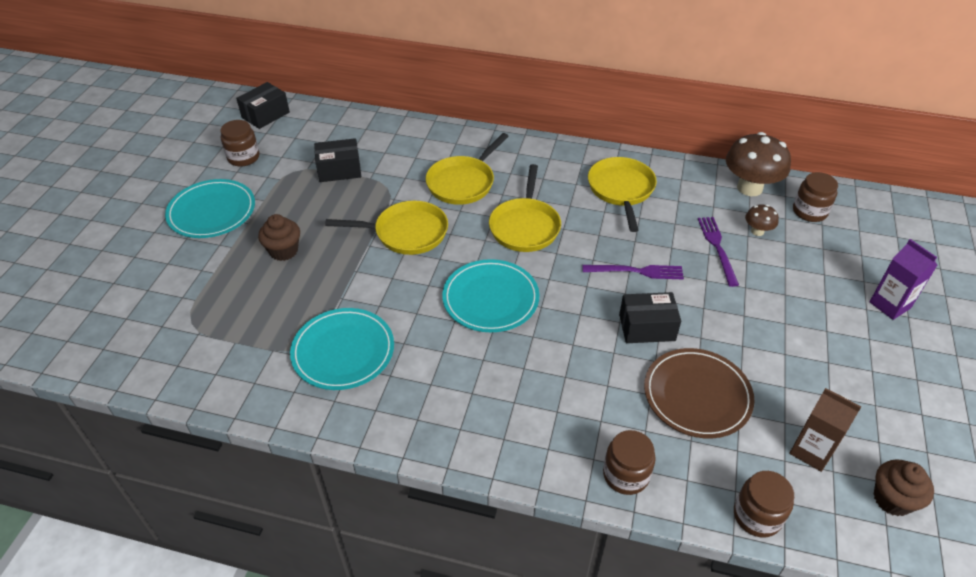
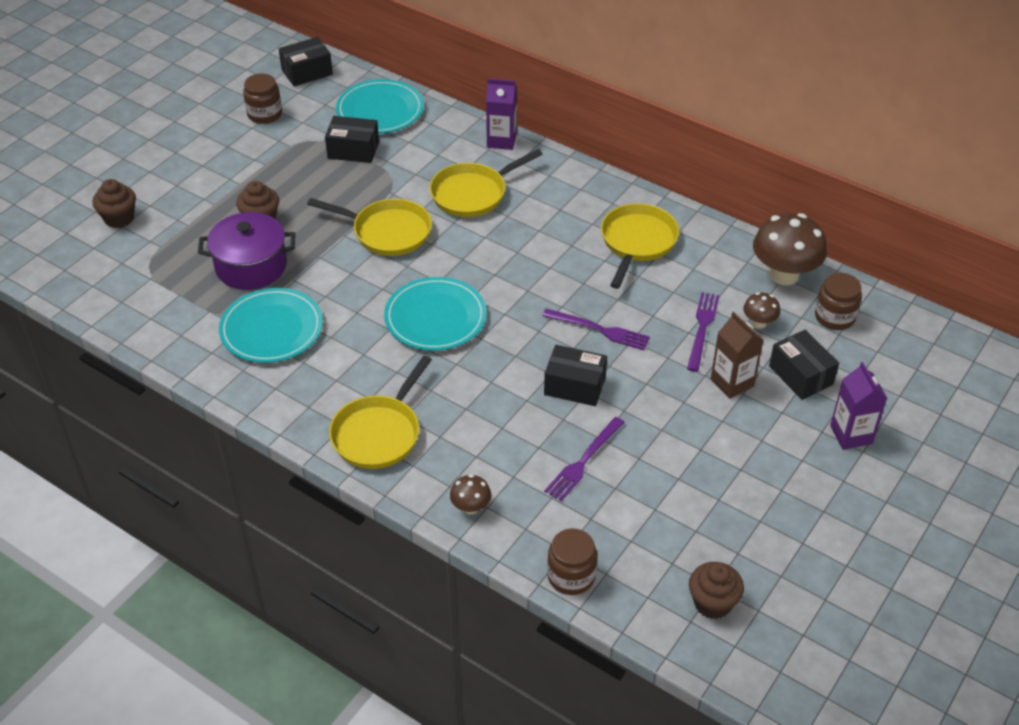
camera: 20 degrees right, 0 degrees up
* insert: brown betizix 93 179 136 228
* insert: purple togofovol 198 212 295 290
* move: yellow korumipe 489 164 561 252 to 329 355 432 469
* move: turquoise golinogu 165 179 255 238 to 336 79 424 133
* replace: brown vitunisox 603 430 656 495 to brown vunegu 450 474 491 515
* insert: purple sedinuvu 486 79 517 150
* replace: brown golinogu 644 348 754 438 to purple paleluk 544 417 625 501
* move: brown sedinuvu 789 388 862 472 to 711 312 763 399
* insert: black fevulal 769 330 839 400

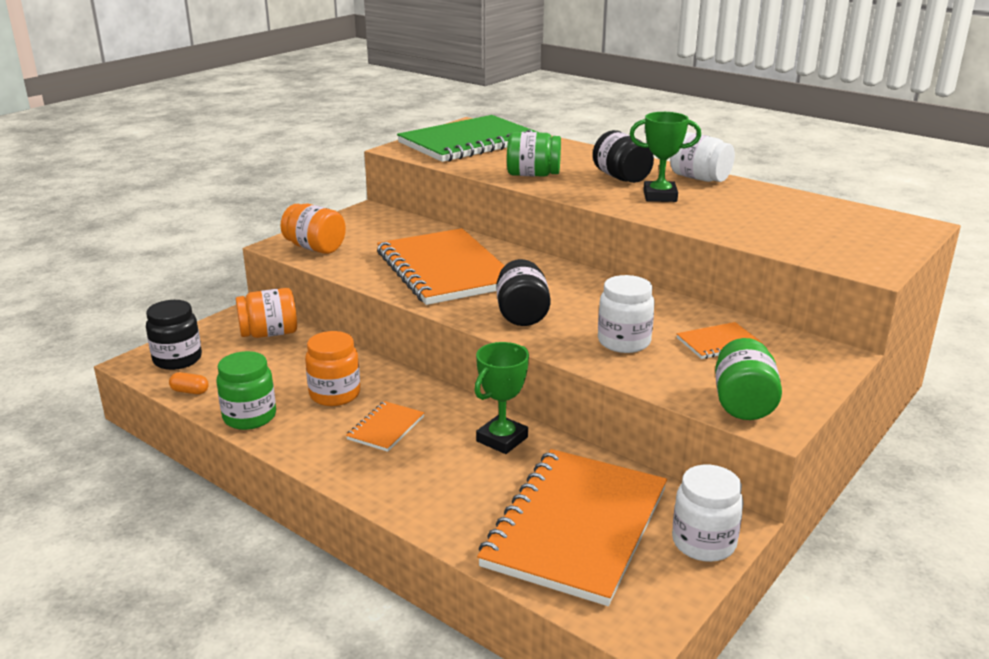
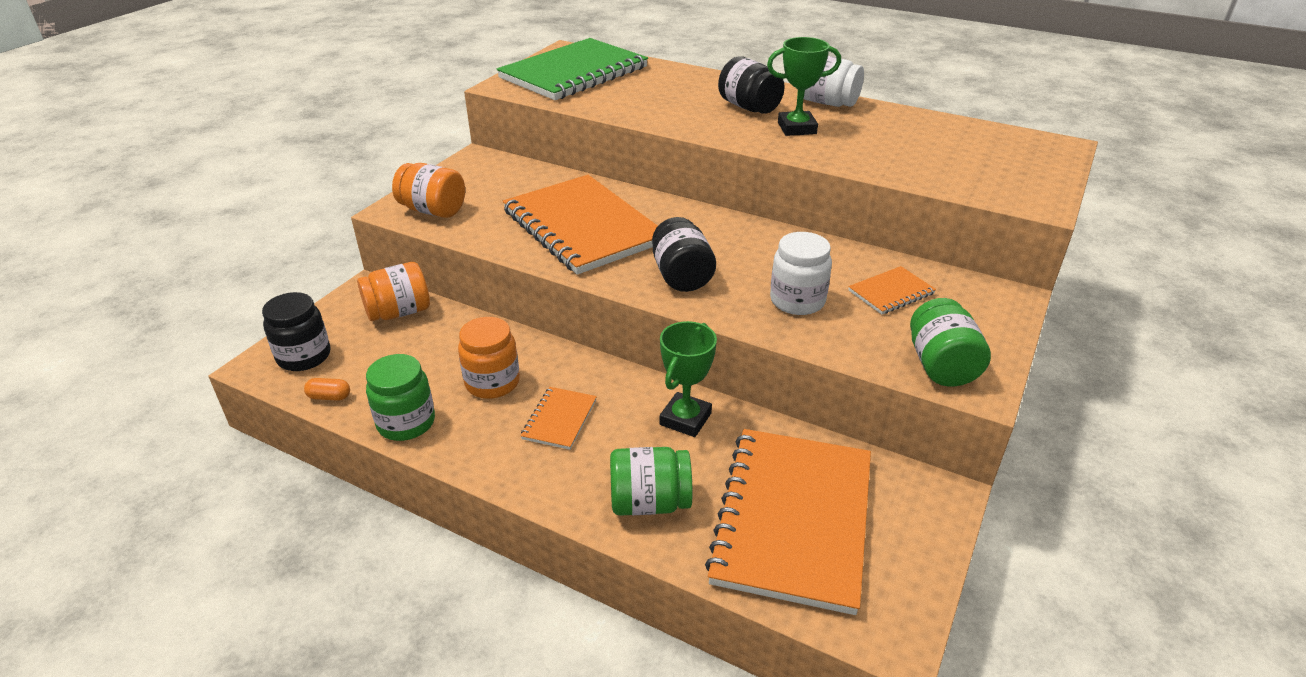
camera: 10 degrees left, 10 degrees up
* move: green vitunisox 507 132 561 177 to 610 447 692 516
* delete: white vitunisox 672 465 744 562

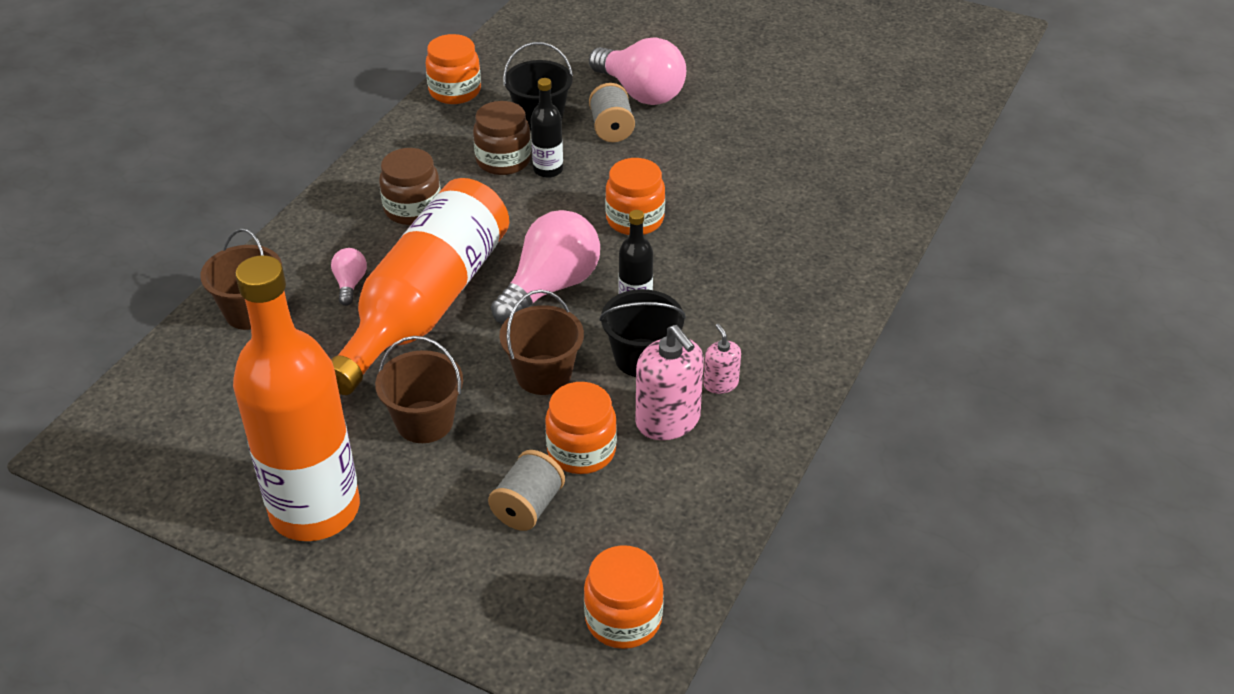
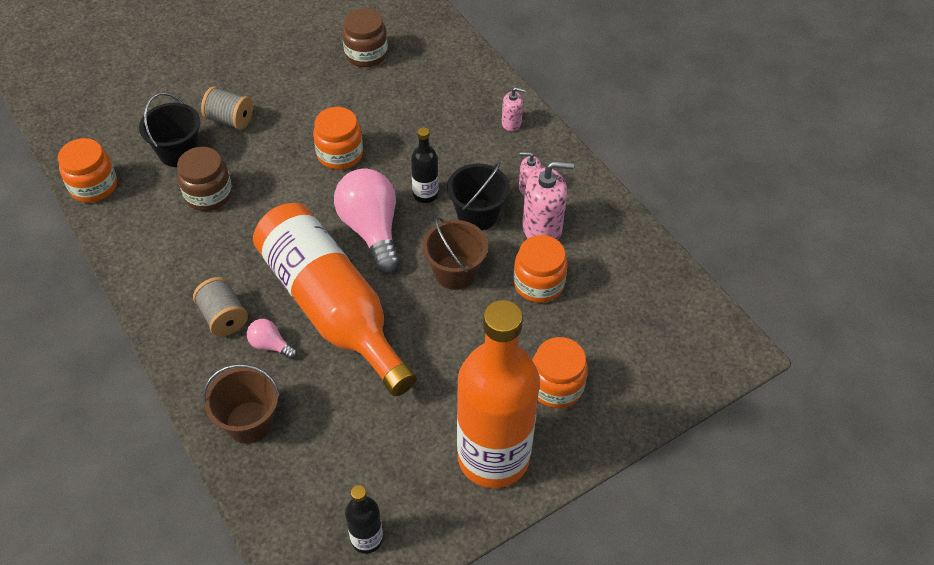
camera: 60 degrees left, 10 degrees up
* move: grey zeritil 488 450 565 531 to 193 277 248 336
* move: brown vitunisox 379 148 441 225 to 342 8 388 67
* move: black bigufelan 531 78 563 178 to 345 485 383 554
* insert: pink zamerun 502 87 526 131
* move: orange vitunisox 584 545 664 649 to 532 337 588 408
* delete: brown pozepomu 375 336 463 443
* delete: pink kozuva 589 37 686 105

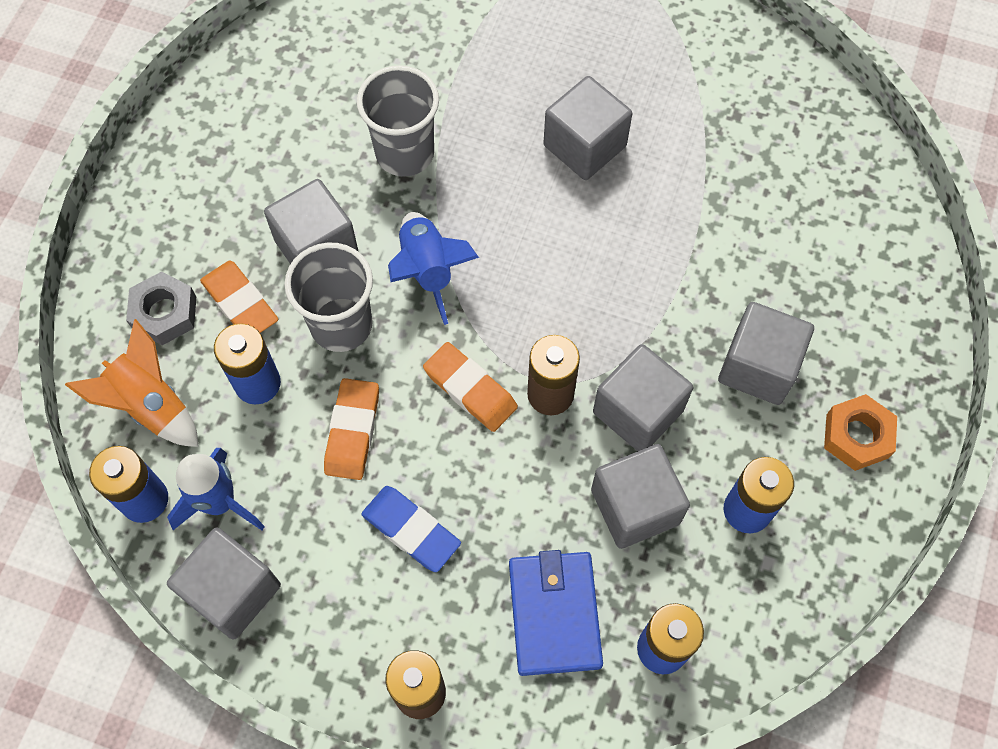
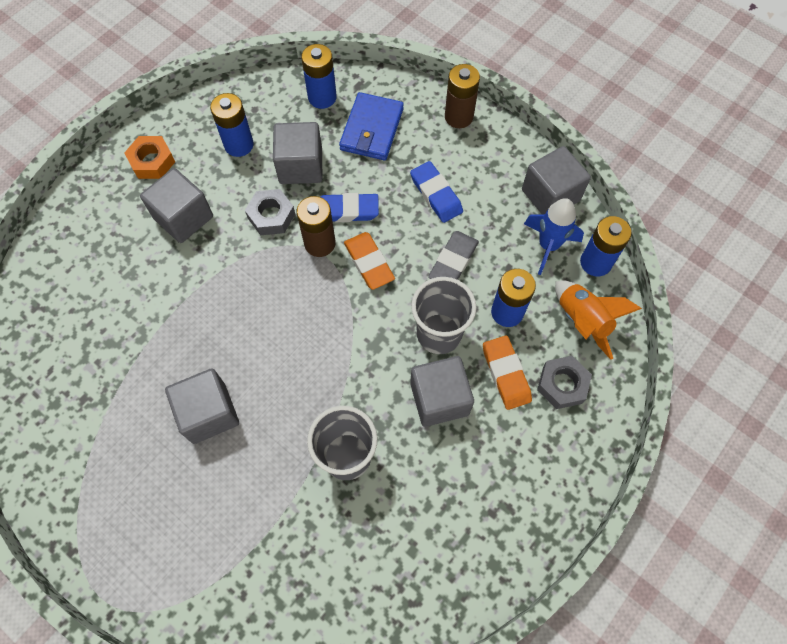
camera: 160 degrees left, 0 degrees up
* replace: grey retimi 593 344 693 451 to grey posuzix 245 189 295 235
* insert: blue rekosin 320 193 379 222
* recolor: orange rekosin 324 378 379 480 to grey rekosin 428 231 479 280
* delete: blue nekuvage 388 212 479 325

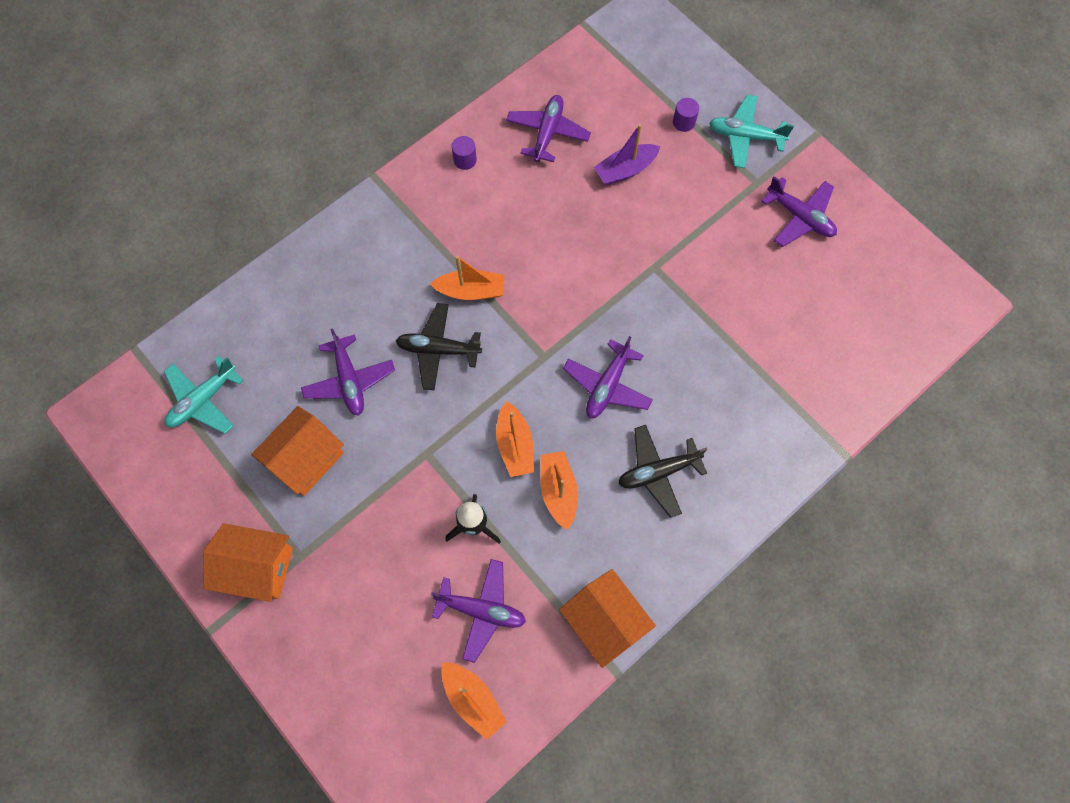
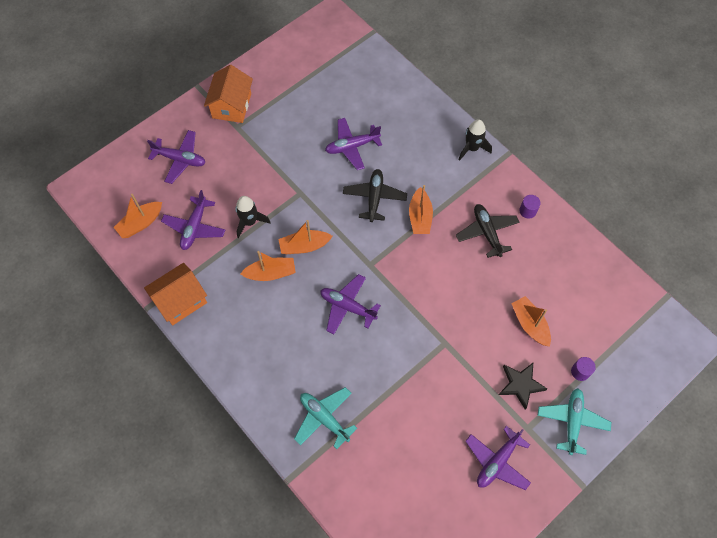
camera: 90 degrees right, 5 degrees down
* move: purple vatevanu 506 95 591 162 to 147 130 205 184
* move: turquoise vatevanu 164 356 244 434 to 294 387 357 449
* move: black vatevanu 618 425 707 518 to 456 204 519 258
* insert: black nekuvage 458 119 492 161
* insert: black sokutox 499 363 547 410
* recolor: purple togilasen 594 124 660 185 to orange togilasen 511 296 551 347
* delete: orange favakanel 251 406 344 496

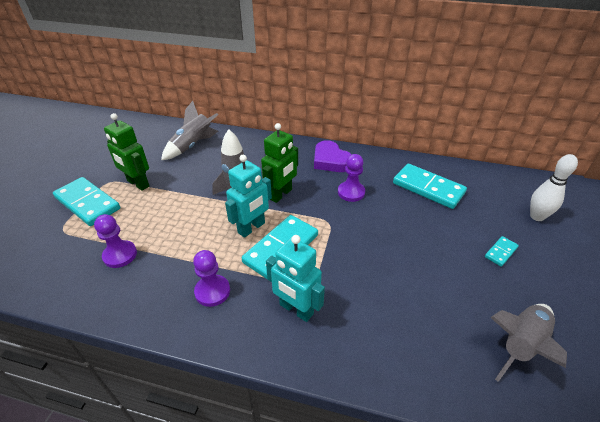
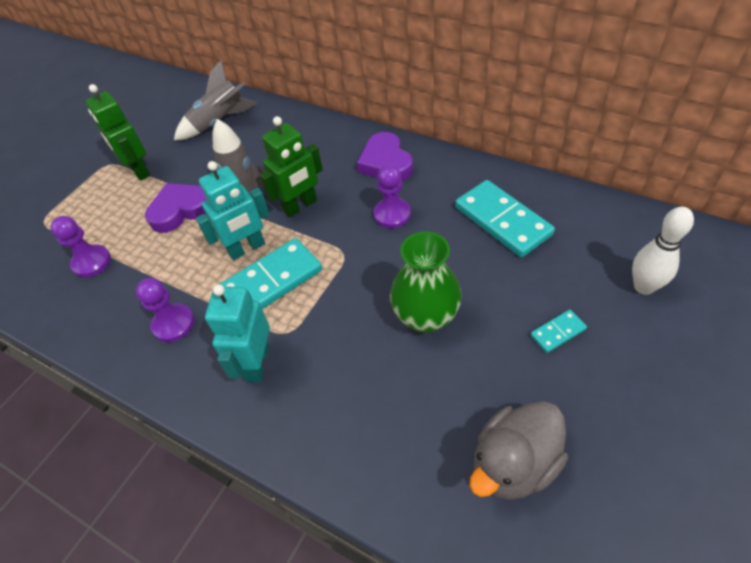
camera: 20 degrees right, 10 degrees up
* insert: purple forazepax 145 183 207 233
* rotate: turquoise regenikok 266 235 325 322 = 205 284 270 383 45 degrees clockwise
* insert: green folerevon 390 232 462 333
* replace: grey nekuvage 490 304 567 382 to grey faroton 469 401 568 500
* delete: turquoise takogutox 53 177 120 226

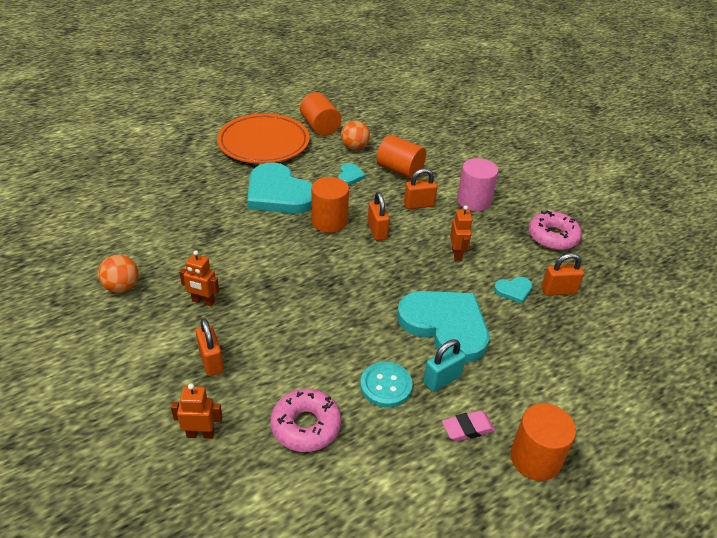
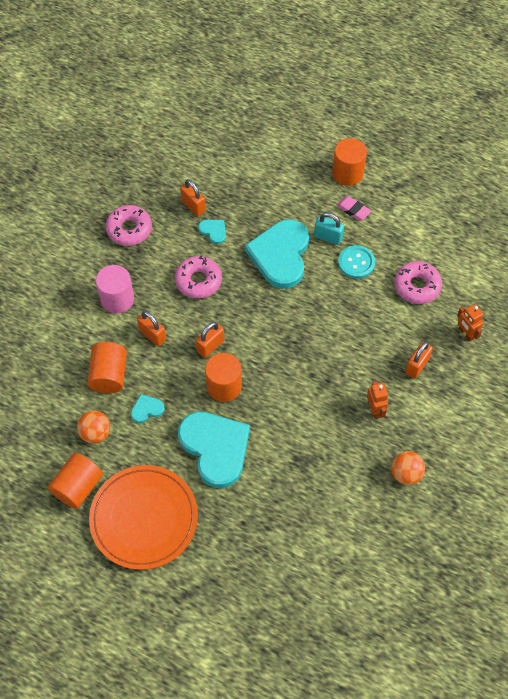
camera: 120 degrees left, 20 degrees up
* replace: orange regenikok 450 205 473 261 to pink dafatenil 175 256 222 299
* rotate: turquoise forazepax 247 162 312 214 = 178 412 250 488 45 degrees counterclockwise

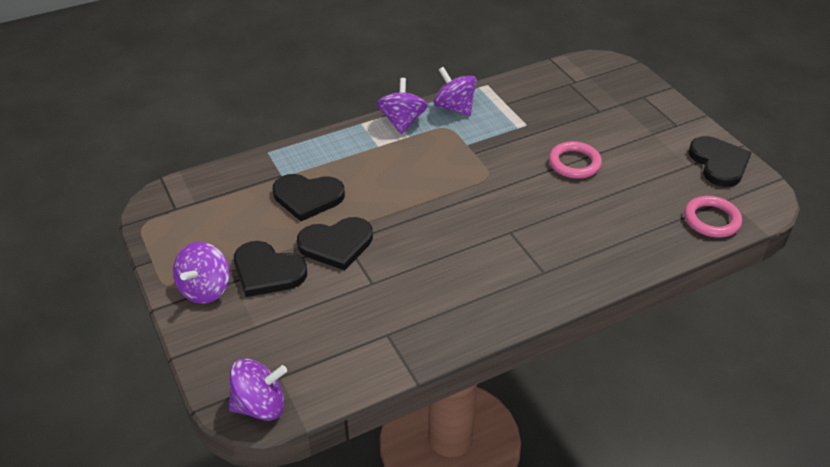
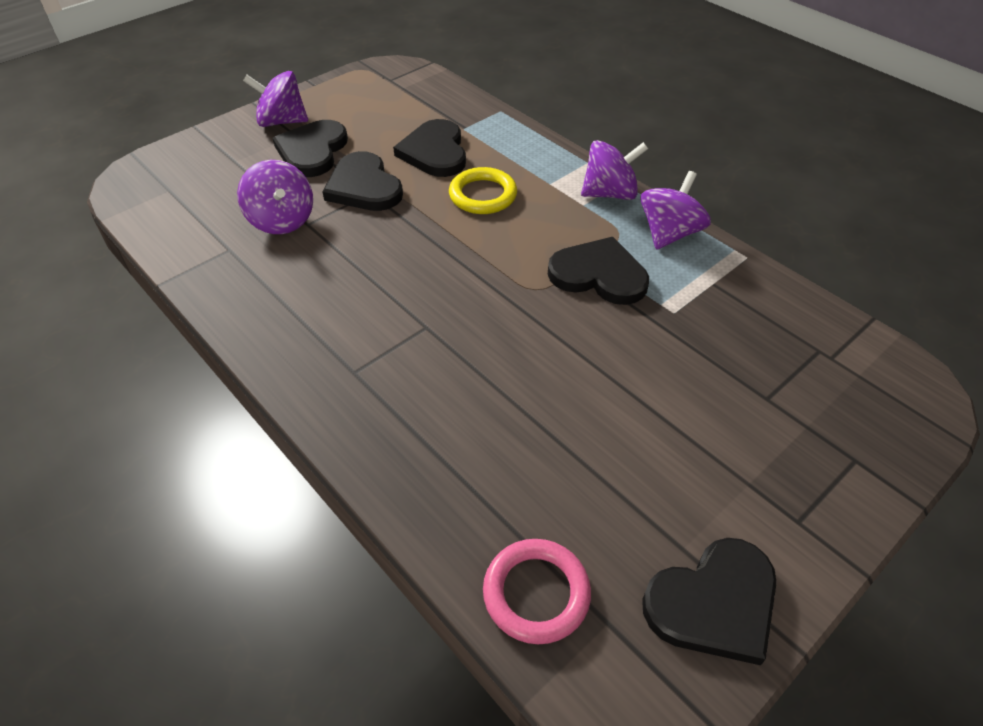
camera: 75 degrees right, 5 degrees up
* move: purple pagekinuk 229 359 287 421 to 237 160 313 234
* insert: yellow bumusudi 449 167 517 214
* insert: black forazepax 548 237 649 305
* delete: pink bumusudi 549 141 602 179

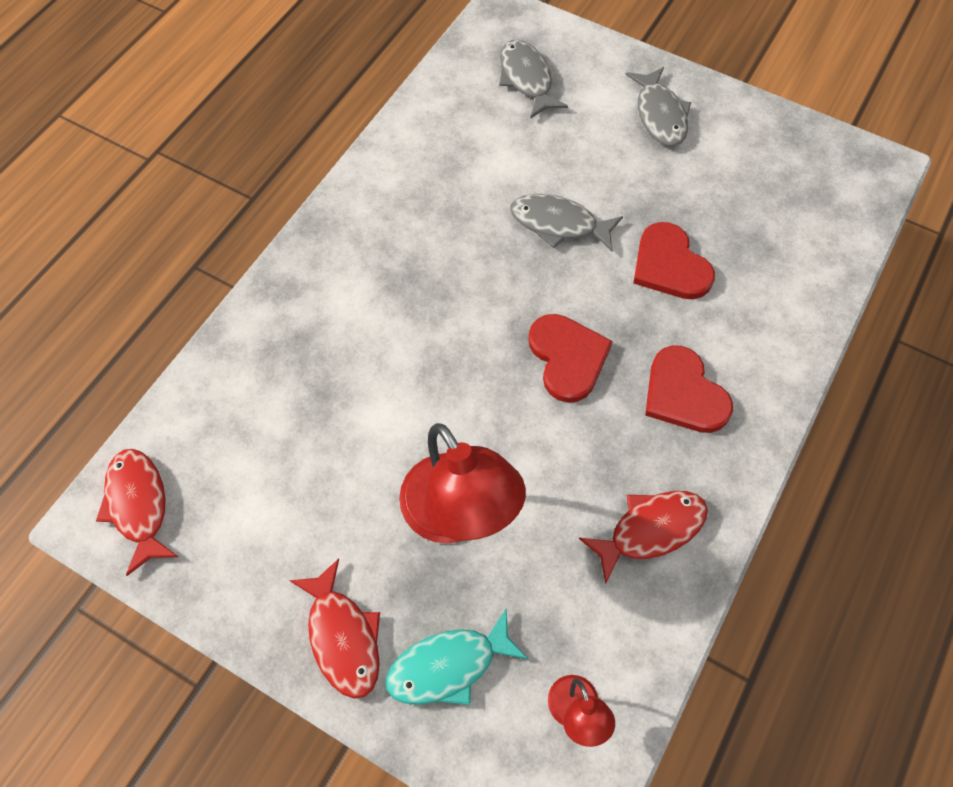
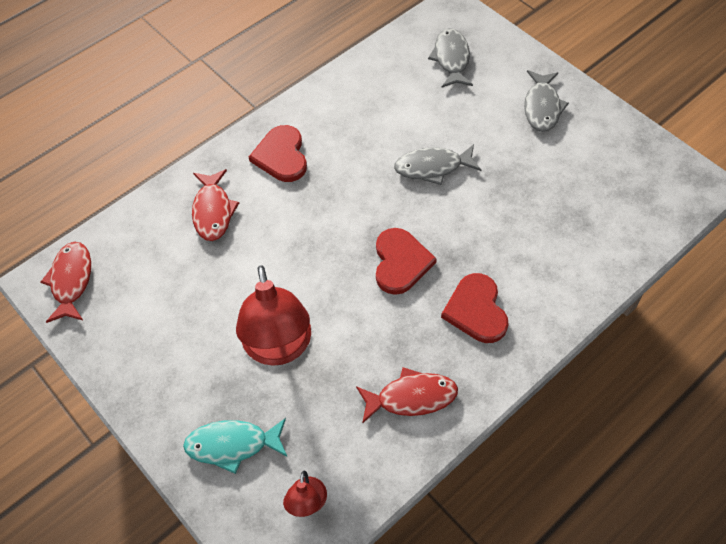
camera: 20 degrees right, 5 degrees down
* move: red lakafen 289 559 380 699 to 192 169 239 241
* move: red forazepax 633 222 715 299 to 249 125 307 182
* rotate: grey lakafen 510 194 623 252 = 394 144 481 185 45 degrees counterclockwise

